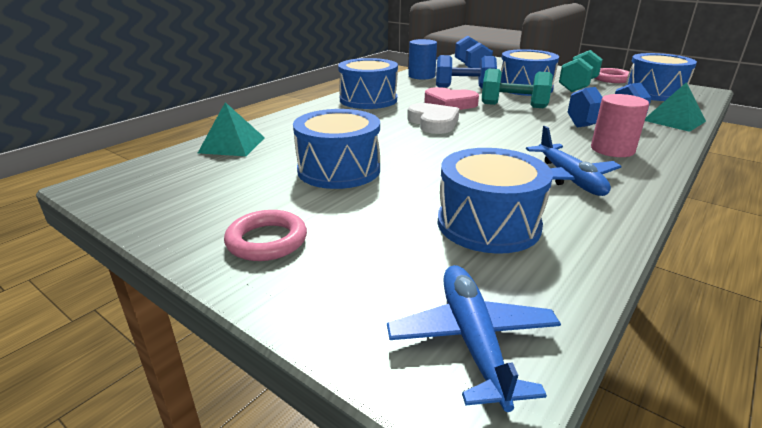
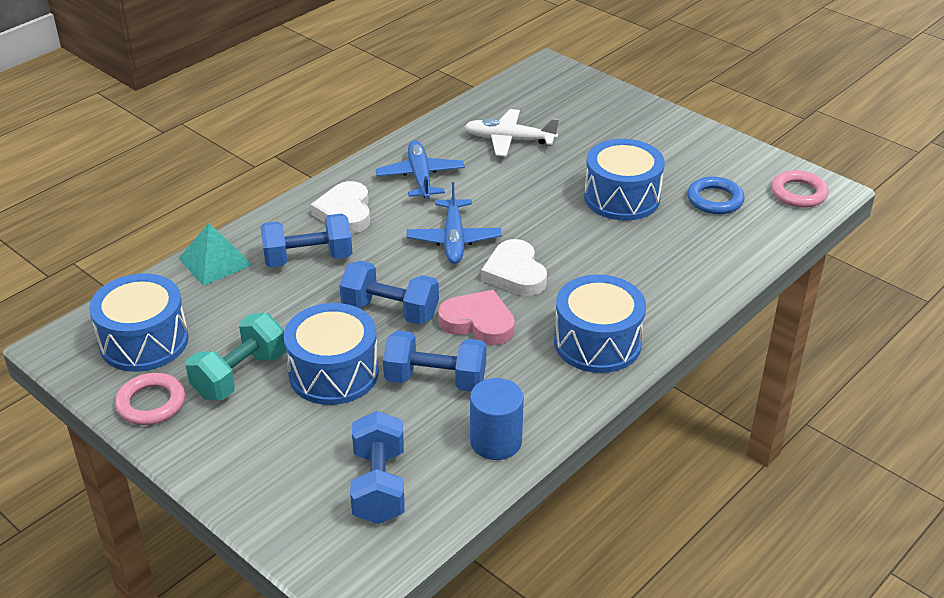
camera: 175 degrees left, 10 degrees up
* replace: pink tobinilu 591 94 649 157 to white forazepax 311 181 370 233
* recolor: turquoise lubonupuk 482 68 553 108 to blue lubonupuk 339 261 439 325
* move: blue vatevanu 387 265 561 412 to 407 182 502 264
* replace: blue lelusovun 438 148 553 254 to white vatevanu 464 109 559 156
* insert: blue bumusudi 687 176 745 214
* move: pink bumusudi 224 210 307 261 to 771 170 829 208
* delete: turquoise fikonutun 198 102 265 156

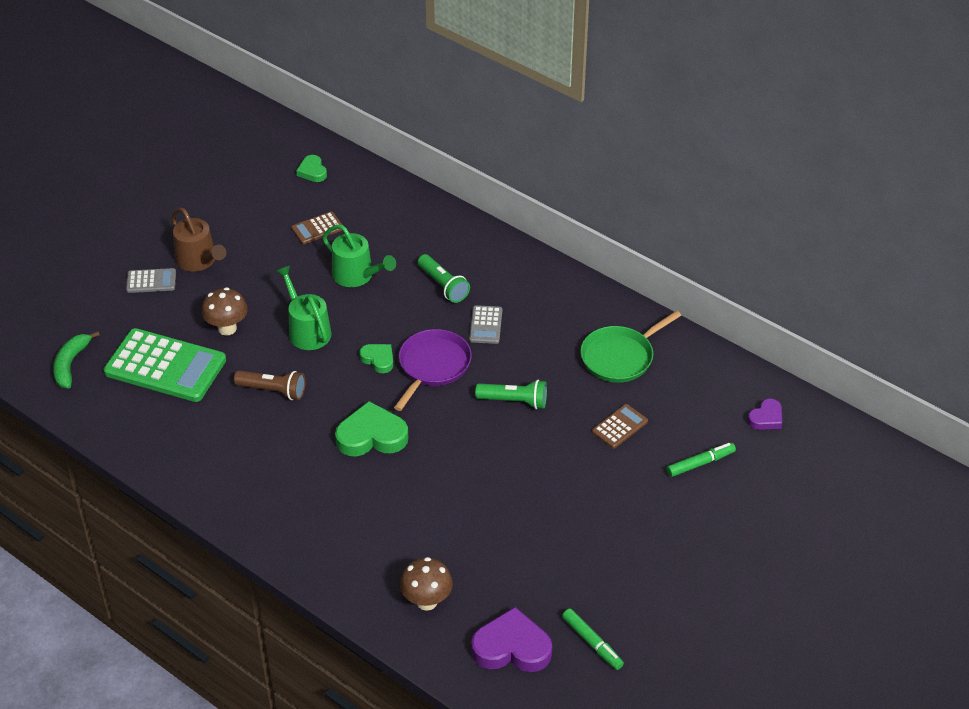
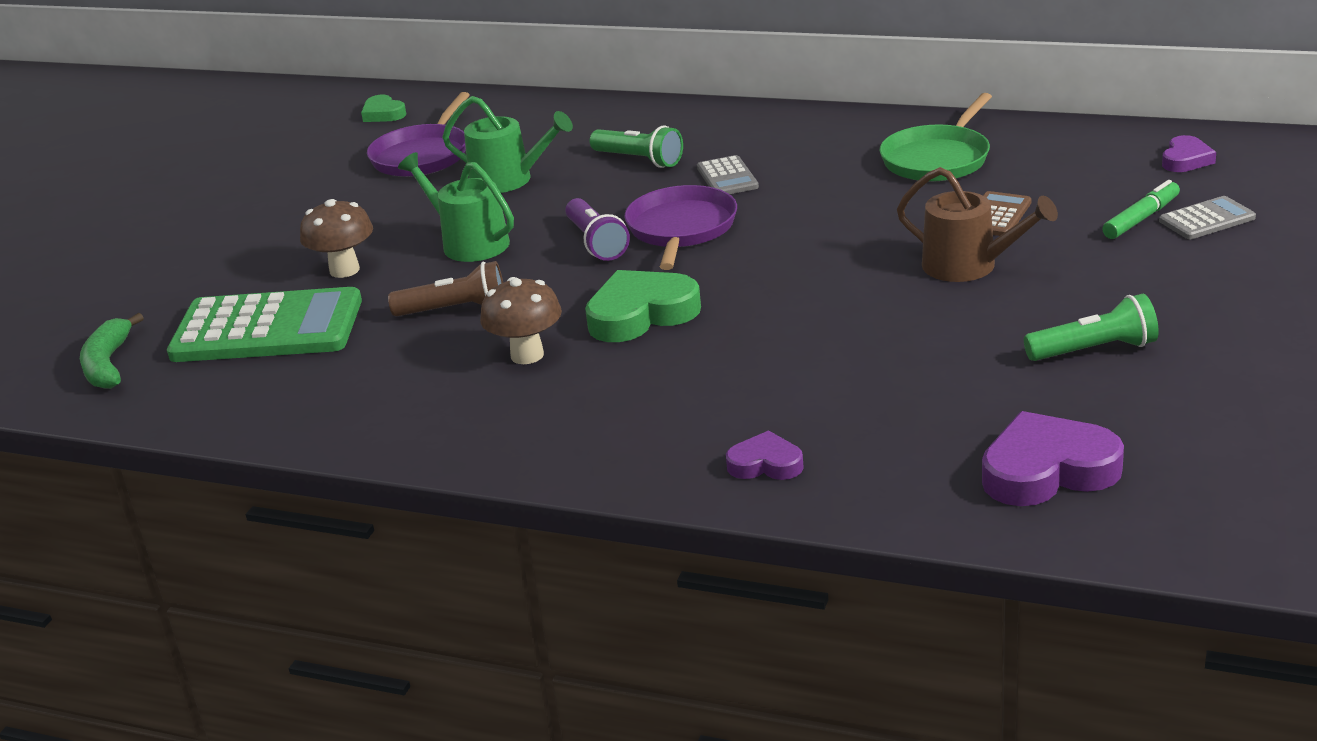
camera: 15 degrees left, 15 degrees down
* replace: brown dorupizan 291 212 342 244 to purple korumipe 367 92 470 177
* move: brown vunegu 400 557 453 611 to 480 277 562 364
* replace: green forazepax 359 344 393 373 to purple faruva 565 198 630 261
* insert: purple forazepax 726 430 804 480
* move: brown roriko 171 208 226 272 to 897 167 1058 282
* move: green faruva 475 380 547 409 to 1024 294 1159 361
* move: grey dorupizan 126 268 176 293 to 1159 196 1256 239
* delete: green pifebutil 562 608 624 670

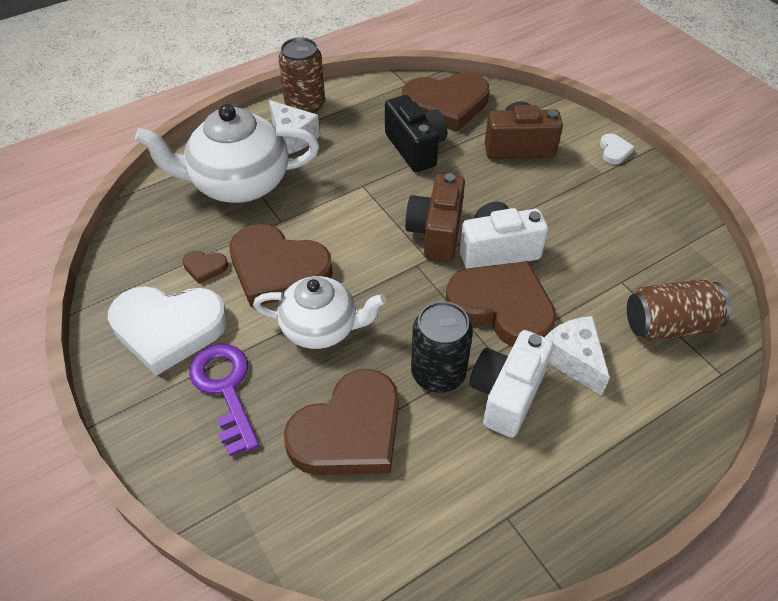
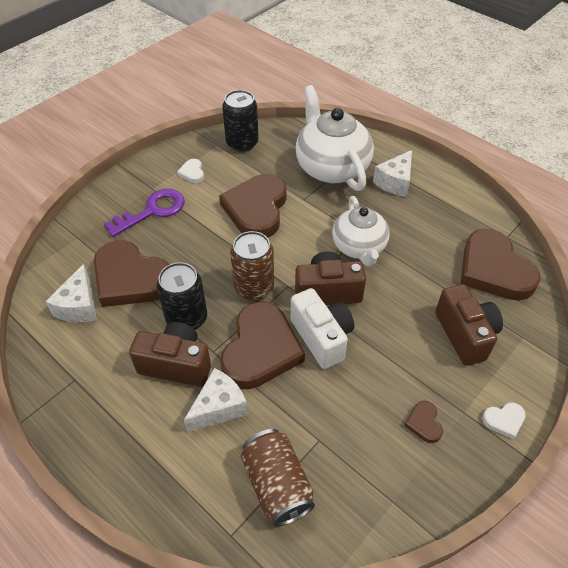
camera: 75 degrees right, 0 degrees up
* insert: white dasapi 45 264 97 322
* recolor: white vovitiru 469 330 553 438 to brown vovitiru 129 322 211 387
* resize: white forazepax 108 286 227 376 = 177 159 204 183 x0.41
* insert: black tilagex 222 90 259 152
* move: brown tilagex 279 37 325 113 to 230 231 274 300
* move: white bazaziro 253 276 386 349 to 332 196 390 267
* move: brown forazepax 182 251 228 284 to 405 401 443 443
* delete: black vovitiru 385 95 447 172

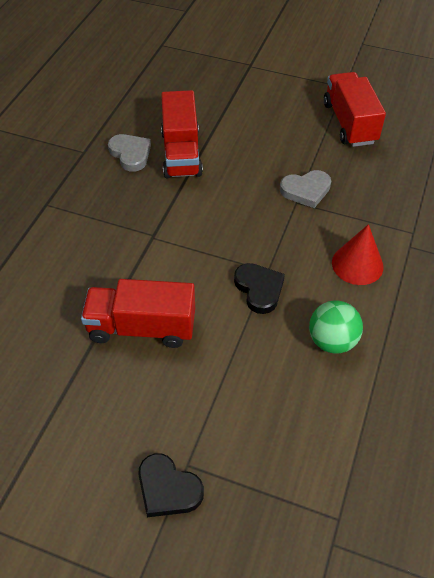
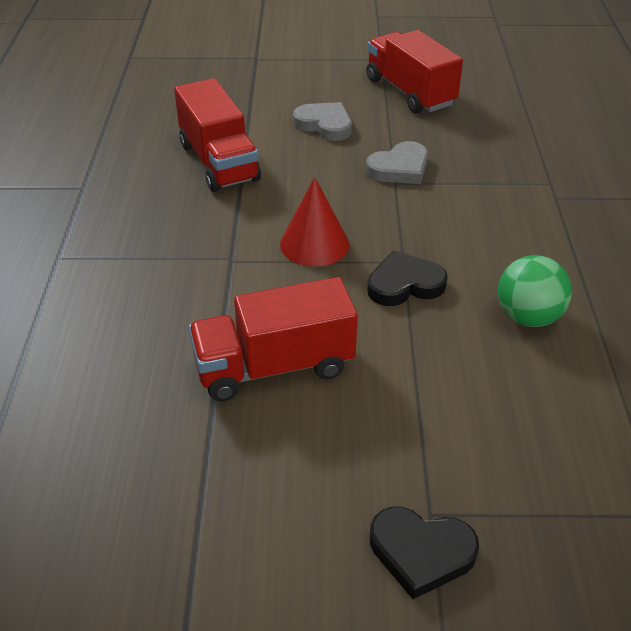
camera: 20 degrees left, 10 degrees down
* move: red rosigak 332 224 384 285 to 280 177 349 267
* move: grey forazepax 108 134 151 172 to 293 102 352 141
* rotate: black forazepax 234 263 285 314 = 367 251 448 306 60 degrees counterclockwise

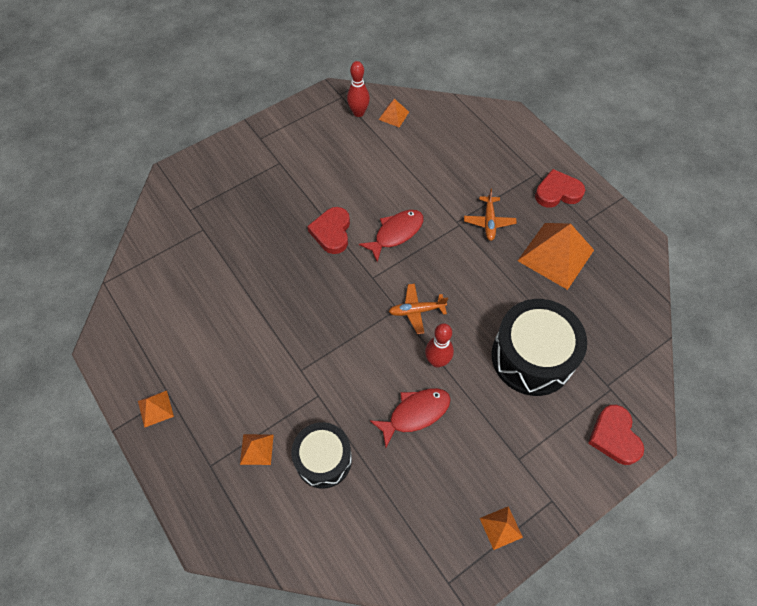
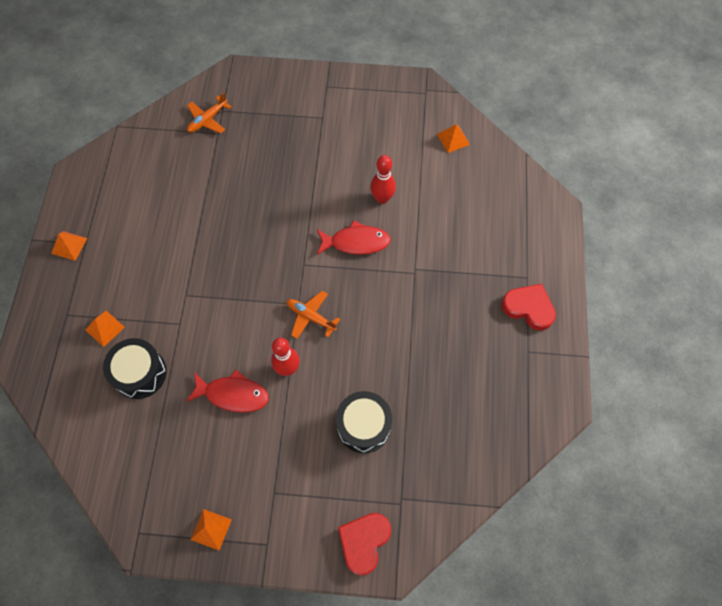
camera: 40 degrees right, 5 degrees up
* move: orange vatevanu 464 189 517 241 to 187 93 232 133
* resize: black lelusovun 491 299 587 396 = 336 391 392 453 x0.64
* move: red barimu 347 61 370 117 to 370 155 396 204
* delete: red forazepax 307 207 350 254
* delete: orange fikonutun 517 223 594 290

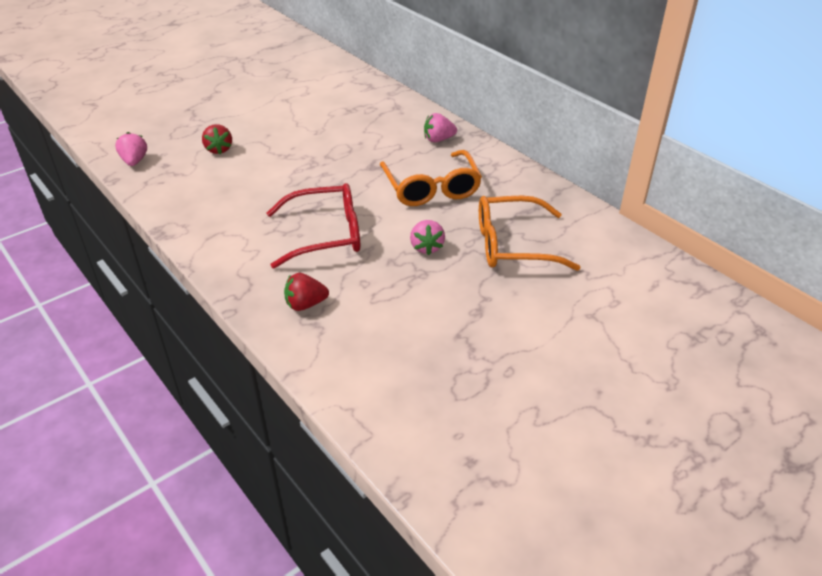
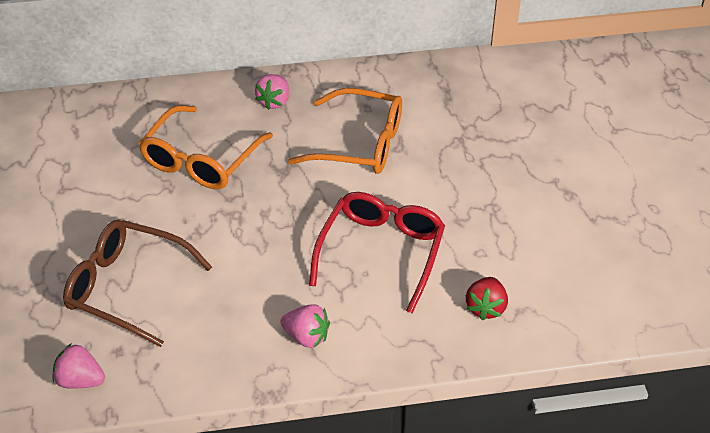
camera: 60 degrees left, 5 degrees up
* replace: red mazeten 202 124 232 154 to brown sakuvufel 63 220 212 347
* move: orange sakuvufel 479 196 581 271 to 139 105 273 189
* move: pink mazeten 410 220 445 255 to 280 304 330 348

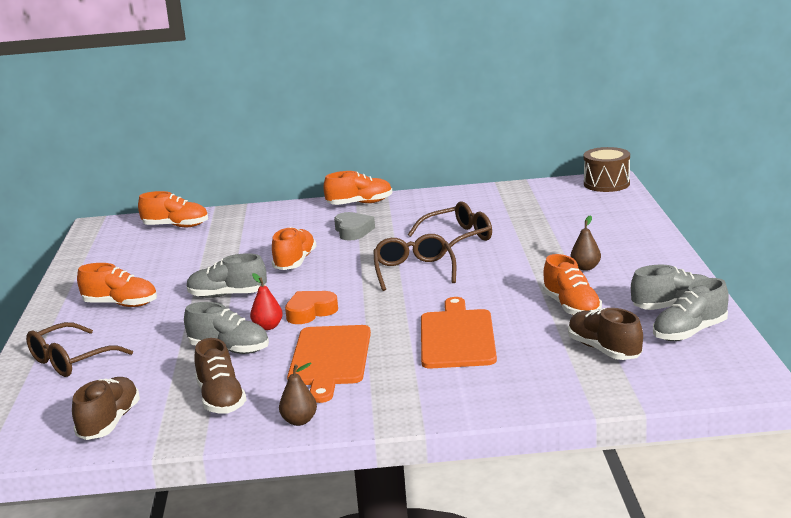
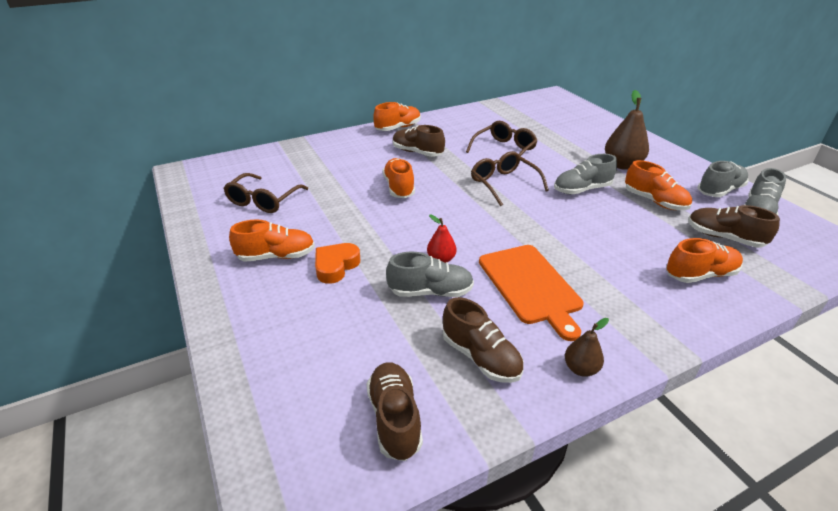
camera: 25 degrees left, 15 degrees up
* move: brown sakuvufel 26 322 133 377 to 223 173 308 213
* move: orange forazepax 285 291 338 324 to 315 243 360 284
* replace: grey forazepax 334 212 375 241 to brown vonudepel 393 125 445 157
* move: grey vonudepel 186 253 267 298 to 554 154 617 194
* resize: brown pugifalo 571 215 601 271 = 605 90 649 170 x1.82
* move: orange vonudepel 138 191 208 227 to 666 238 743 283
* delete: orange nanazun 421 297 497 368
* delete: brown lelusovun 584 147 630 192

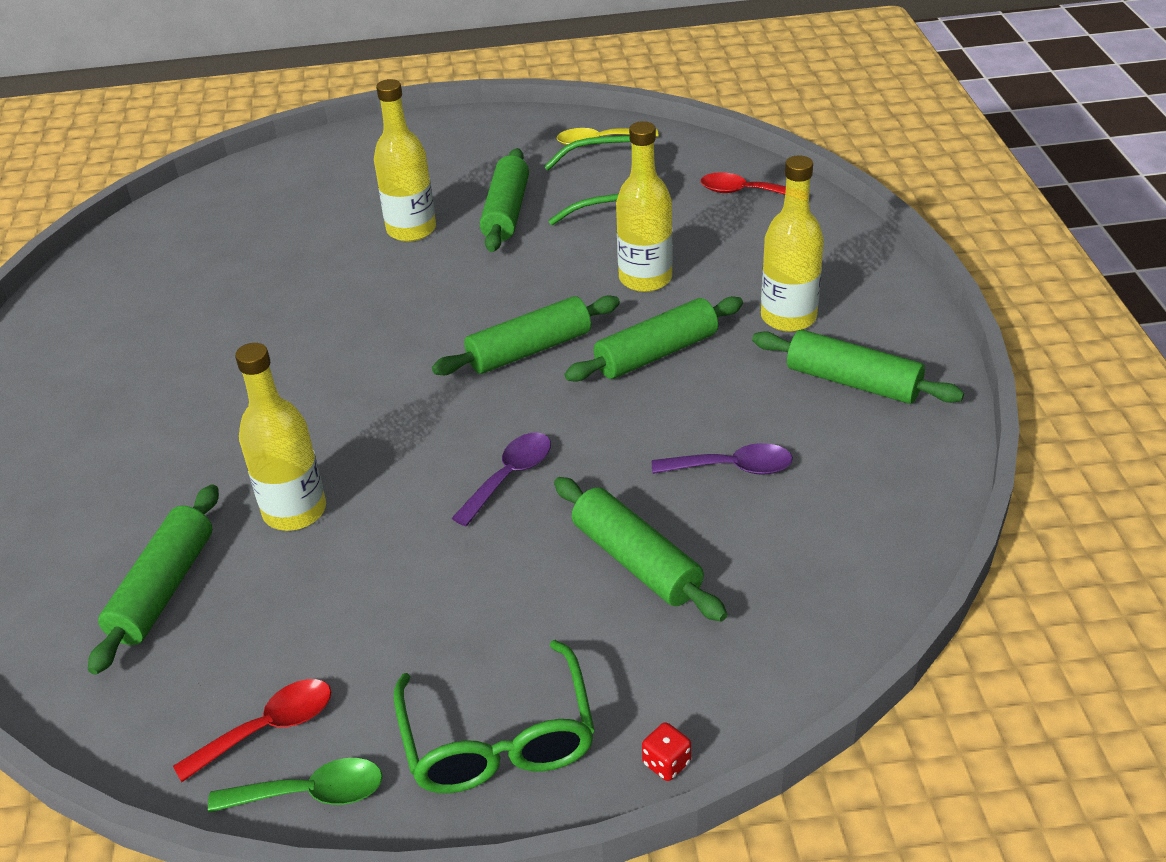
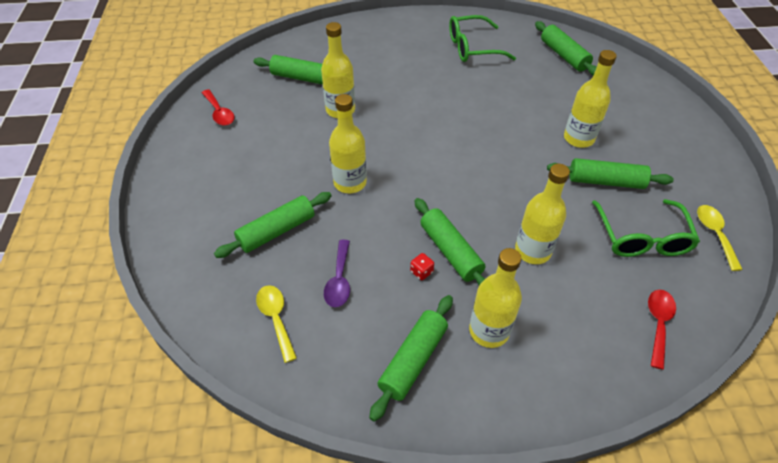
camera: 90 degrees right, 10 degrees up
* insert: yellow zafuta 256 285 297 363
* replace: purple zafuta 452 433 551 526 to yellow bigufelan 329 94 367 193
* move: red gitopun 642 722 691 781 to 410 253 434 280
* move: green sakuvufel 394 640 595 793 to 449 15 516 62
* move: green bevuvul 432 295 620 375 to 535 21 597 75
* delete: green zafuta 208 758 383 813

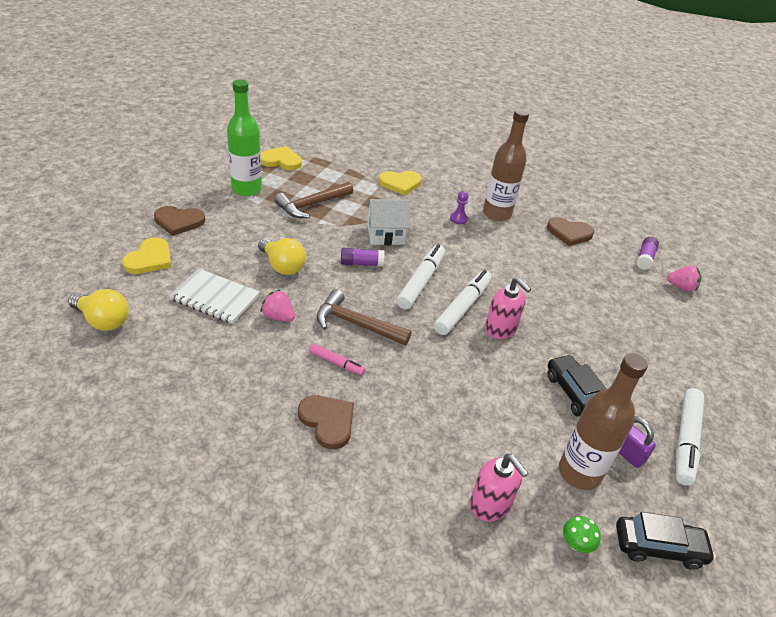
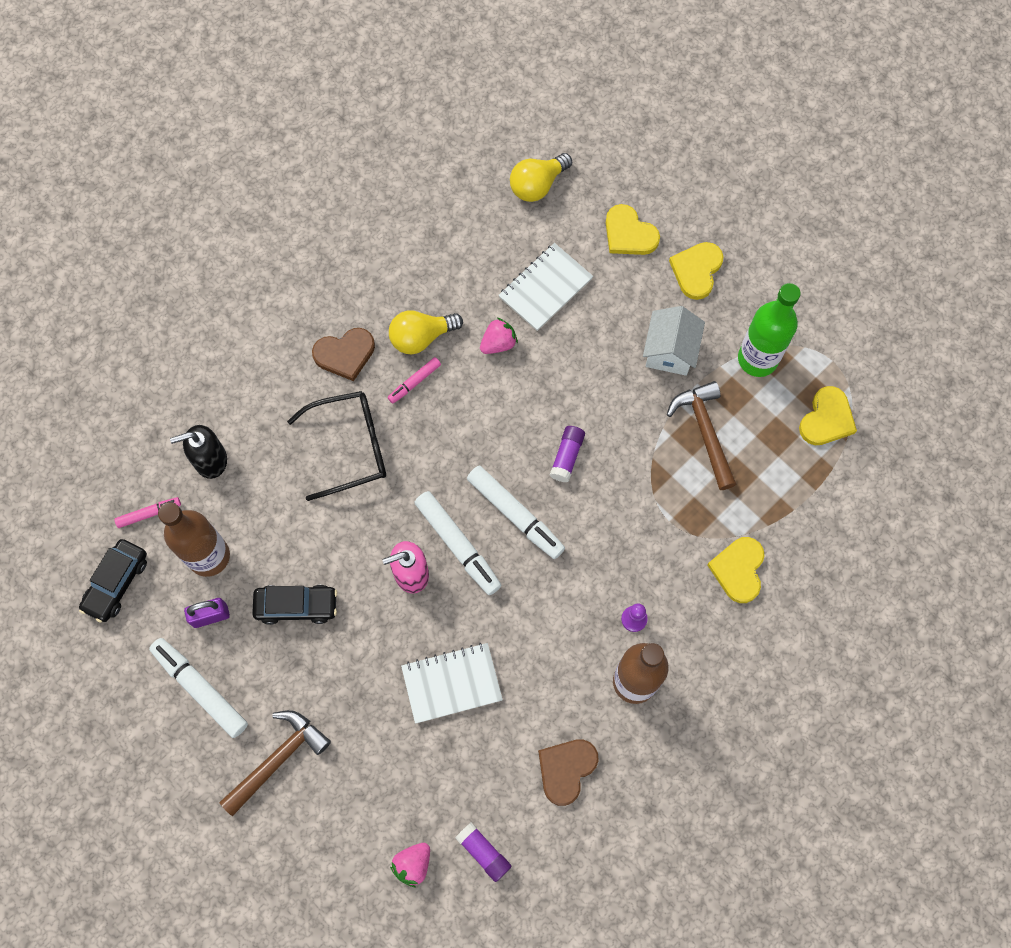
camera: 115 degrees right, 30 degrees up
* replace: green vunegu 563 516 601 553 to pink pifebutil 115 497 181 528
* recolor: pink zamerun 470 454 528 522 to black zamerun 170 425 227 479
* move: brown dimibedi 316 289 411 345 to 219 710 331 816
* insert: black sakuvufel 287 391 386 501
* move: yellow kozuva 258 238 306 275 to 389 311 463 354
* insert: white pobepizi 401 643 503 724
* move: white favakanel 366 199 410 245 to 643 306 705 376
* recolor: brown forazepax 154 206 205 236 to yellow forazepax 669 242 724 300

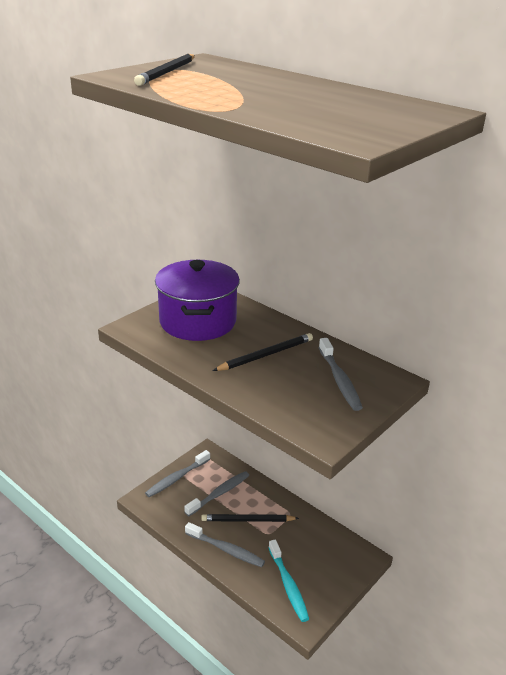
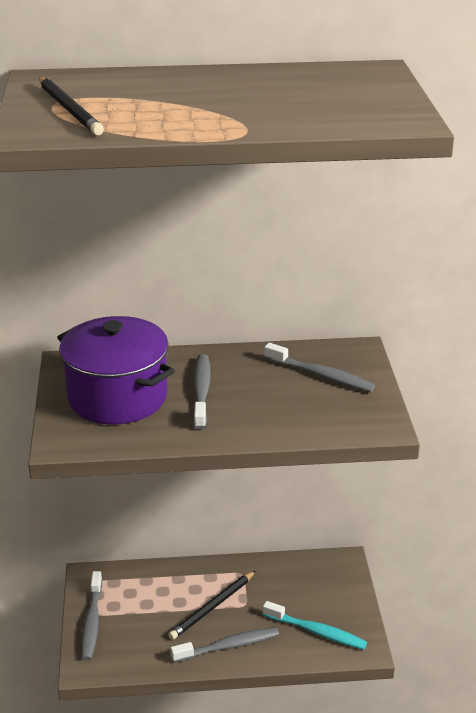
camera: 45 degrees left, 0 degrees up
* move: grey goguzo 184 471 249 516 to 193 354 211 430
* delete: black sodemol 213 333 313 371

